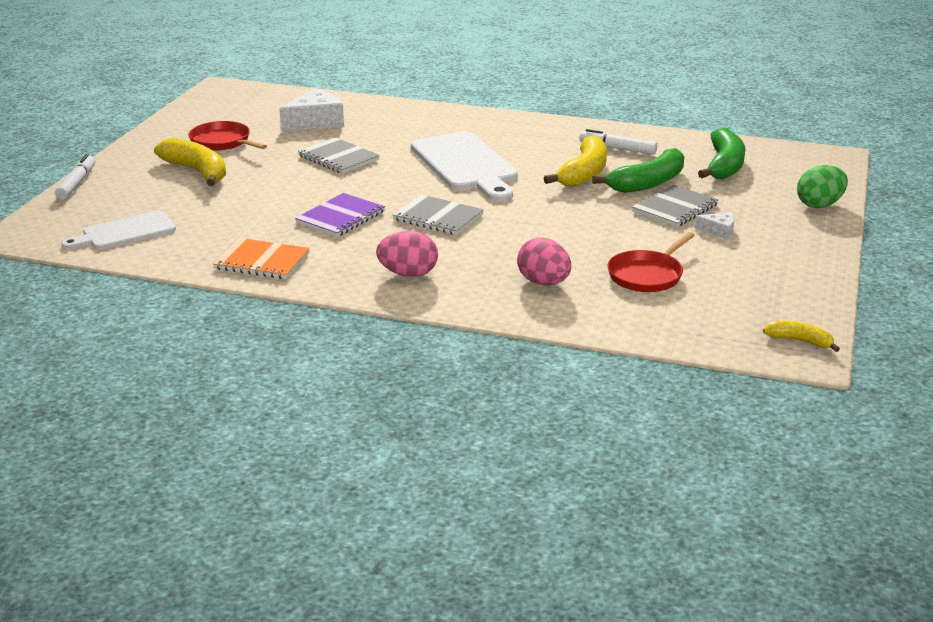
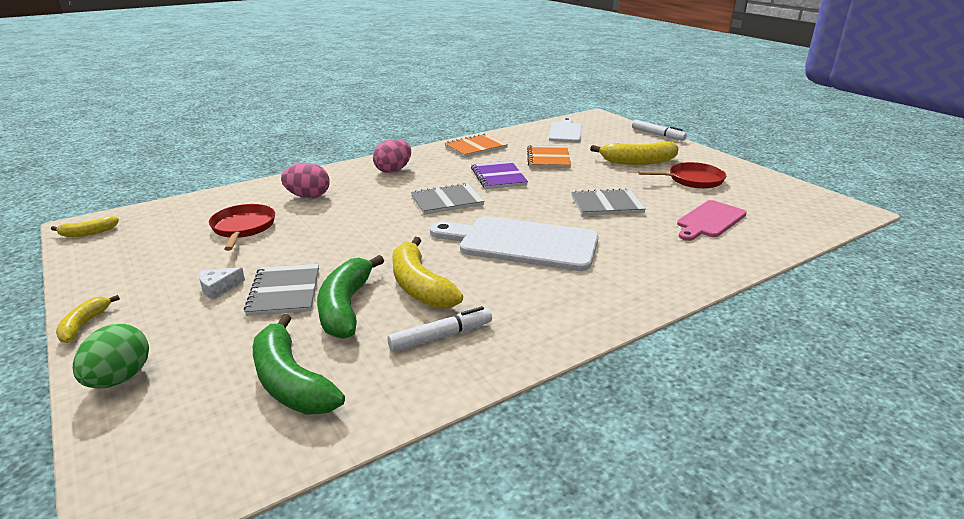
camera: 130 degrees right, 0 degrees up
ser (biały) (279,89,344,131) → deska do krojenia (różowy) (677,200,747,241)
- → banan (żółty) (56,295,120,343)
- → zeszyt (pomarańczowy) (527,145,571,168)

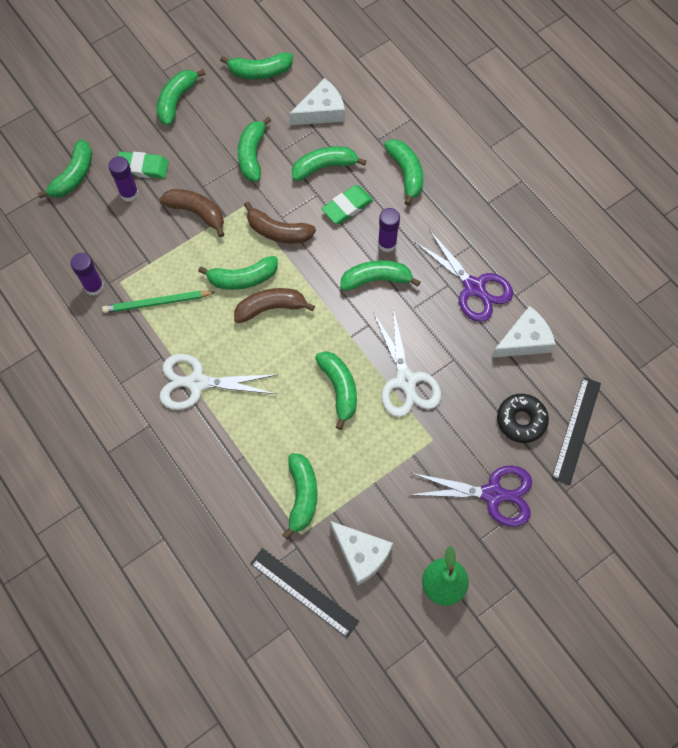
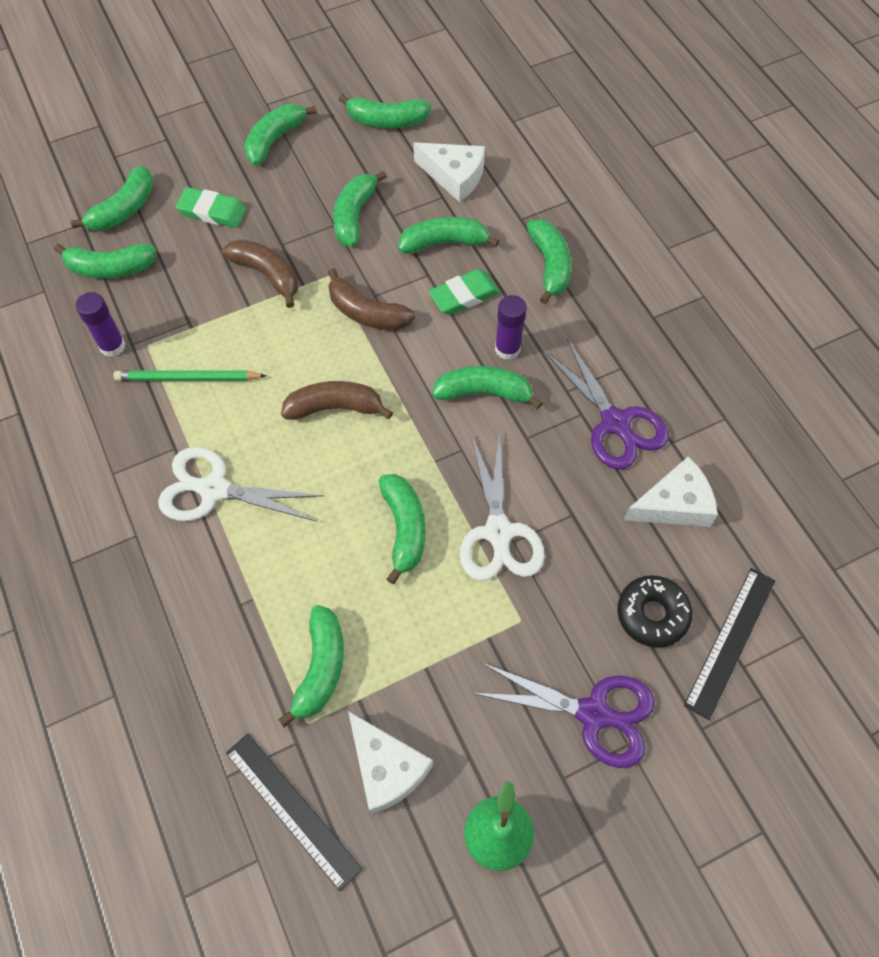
camera: 10 degrees right, 5 degrees down
klej w sztyfcie (fioletowy) (108,156,139,202) → -
banan (zielony) (198,256,278,290) → banan (zielony) (54,244,157,278), moved
ser (biały) (289,78,345,125) → ser (biały) (413,142,485,202), 45 degrees clockwise

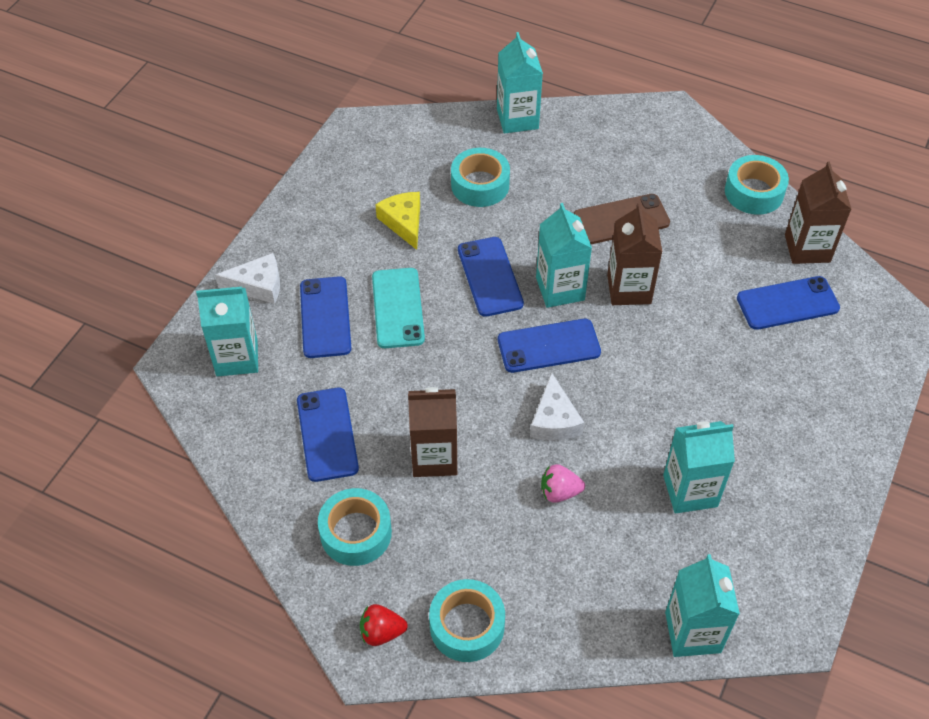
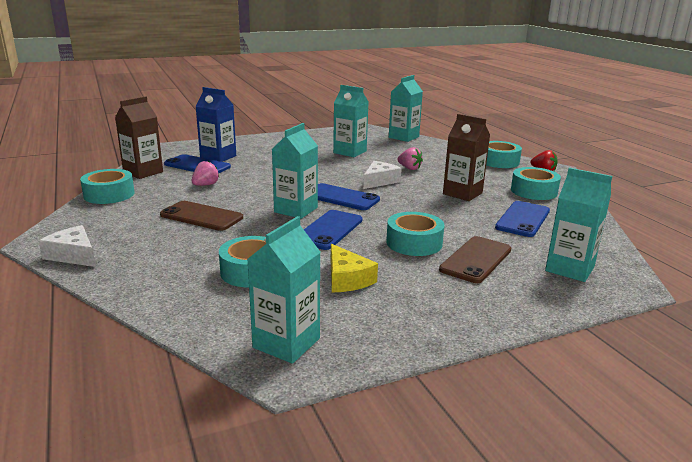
camera: 140 degrees left, 30 degrees down
ser (biały) (215,253,280,304) → ser (biały) (38,225,96,267), moved
telefon (niebieski) (300,276,351,358) → telefon (brązowy) (439,236,511,283)
telefon (turkusowy) (372,268,425,348) → taśma klejąca (turkusowy) (386,212,444,256)
ser (żółty) (375,192,420,250) → ser (żółty) (331,244,378,293), 45 degrees counterclockwise
karton mleka (turkusowy) (497,32,543,134) → karton mleka (turkusowy) (247,216,320,364), moved
karton mleka (brązowy) (607,203,662,305) → -
- → truskawka (różowy) (192,161,219,186)
- → karton mleka (niebieski) (195,87,236,162)

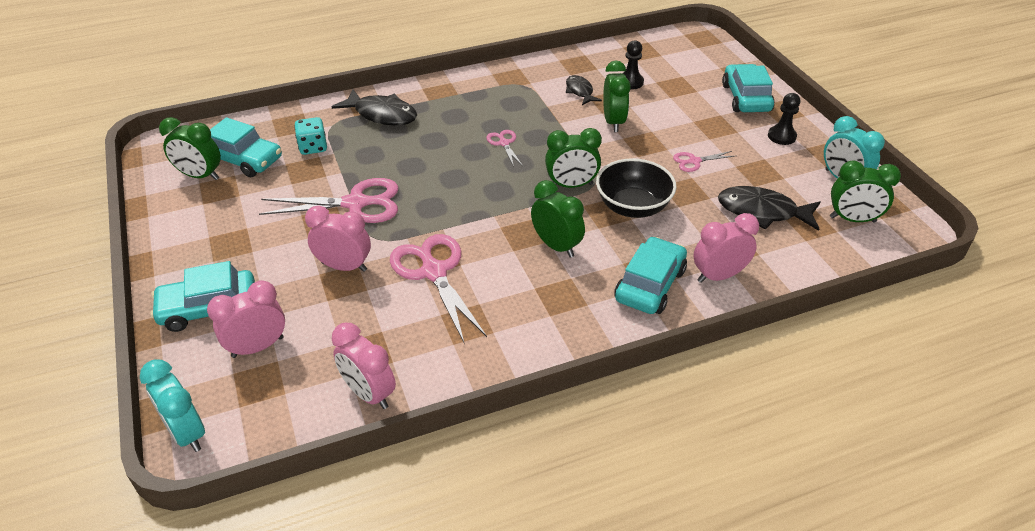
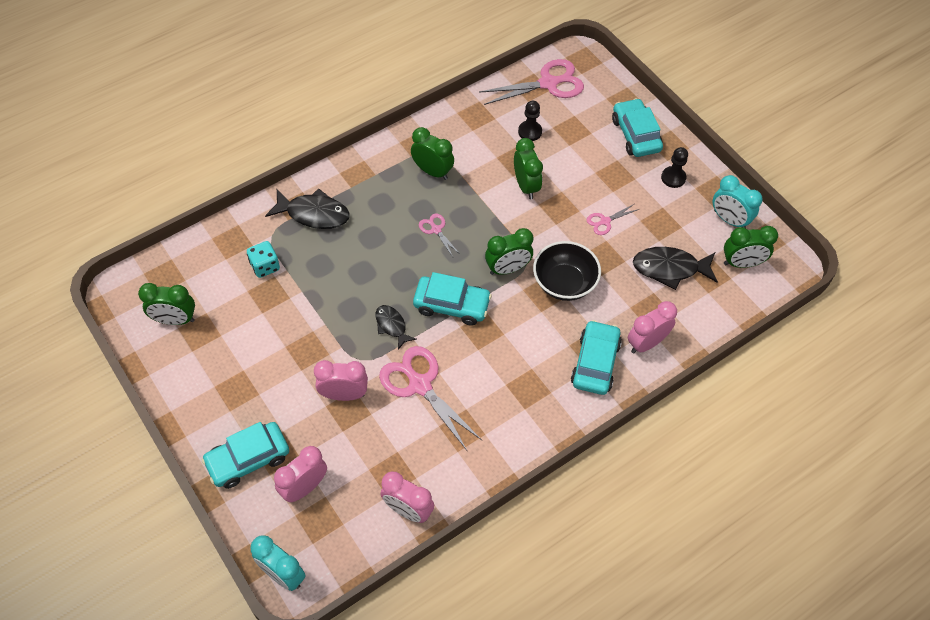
camera: 15 degrees left, 15 degrees up
samochód (turkusowy) (210,117,282,177) → samochód (turkusowy) (413,272,492,326), moved
nożyczki (różowy) (259,178,398,223) → nożyczki (różowy) (479,59,584,105), moved
budzik (zielony) (531,180,585,258) → budzik (zielony) (411,127,454,180), moved
ryba (czarny) (566,75,602,105) → ryba (czarny) (376,305,417,350), moved

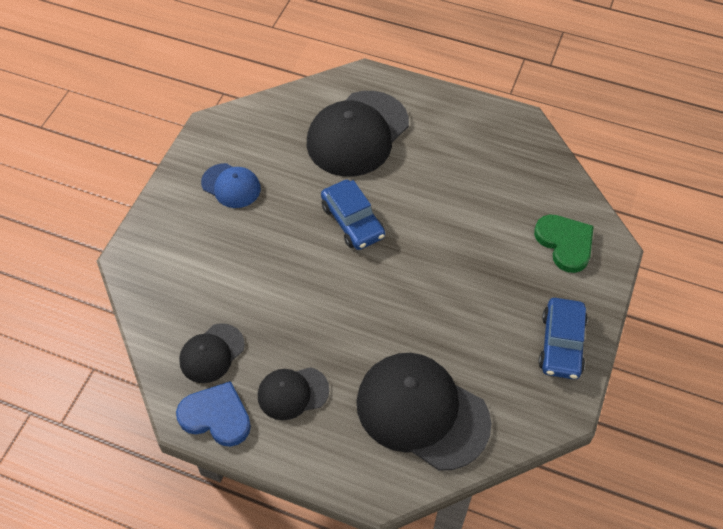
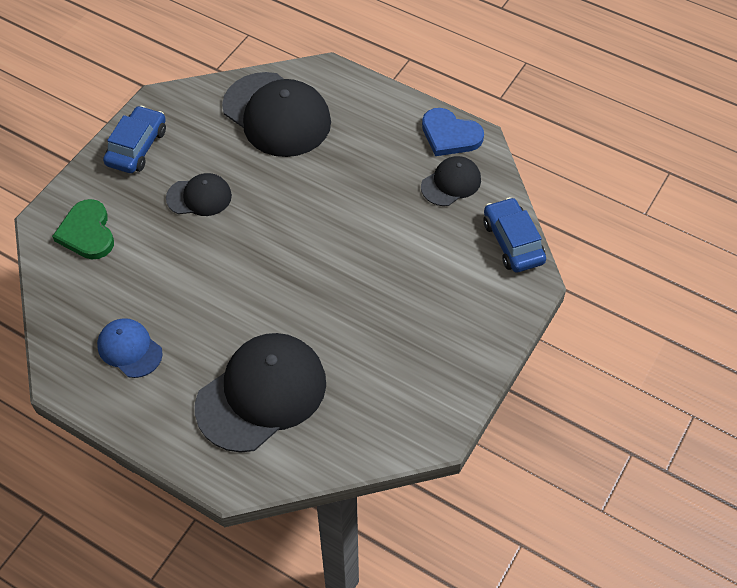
camera: 170 degrees left, 0 degrees up
czapka (niebieski) (201,163,261,208) → czapka (niebieski) (97,318,163,378), moved
czapka (czarny) (258,367,329,420) → czapka (czarny) (166,173,232,216), moved
samochód (niebieski) (321,180,385,250) → samochód (niebieski) (483,197,546,272), moved

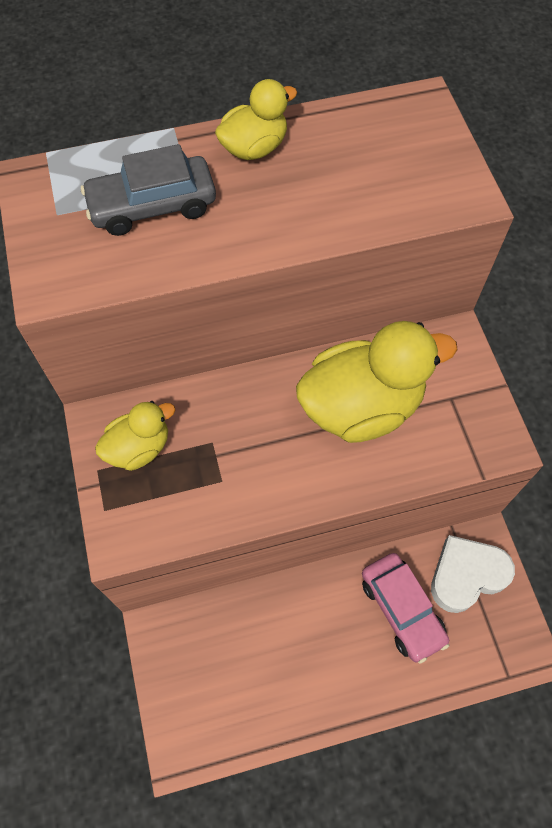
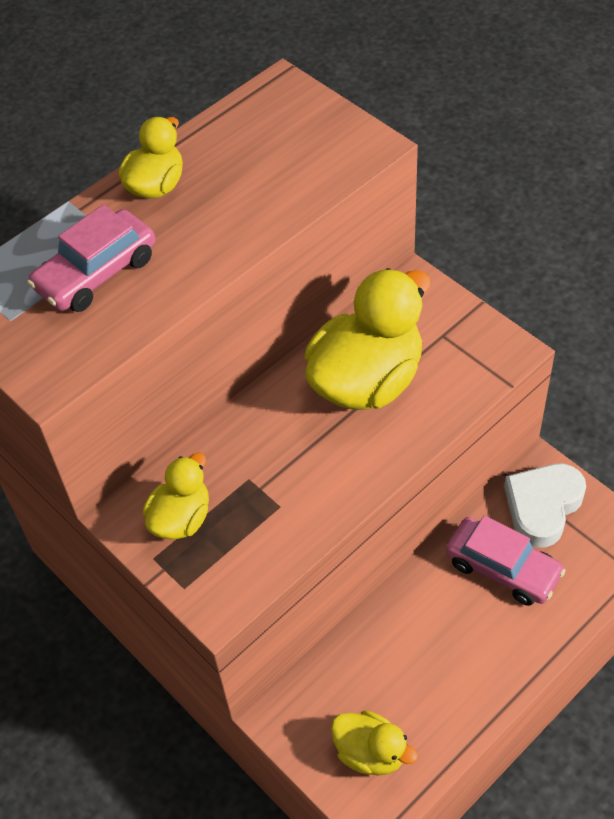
camera: 25 degrees left, 10 degrees down
samochód (szary) (81,144,216,236) → samochód (różowy) (27,205,155,312)
- → kaczka (żółty) (331,710,418,775)

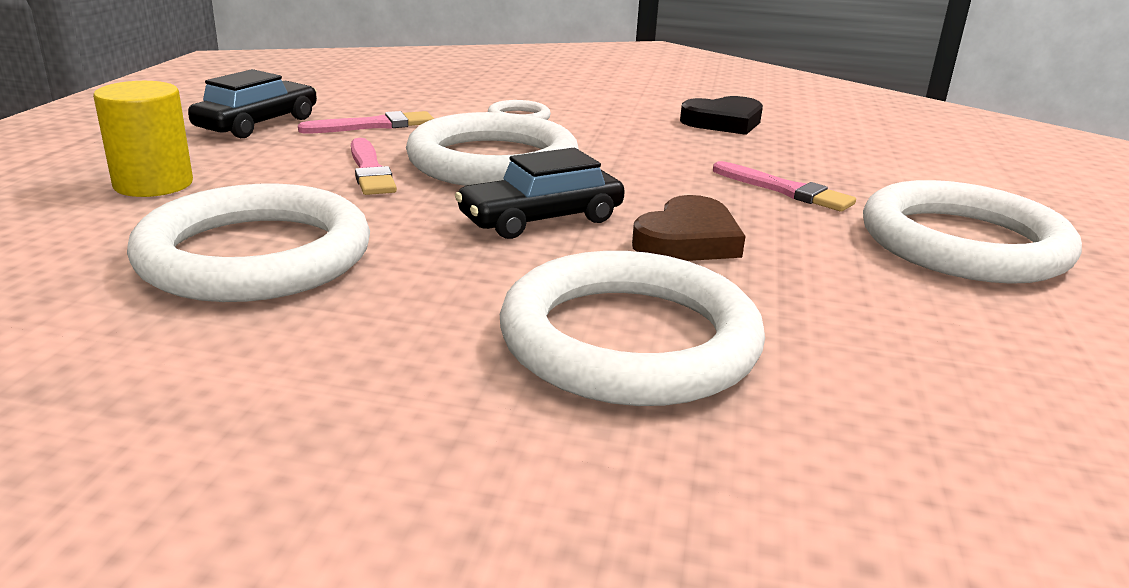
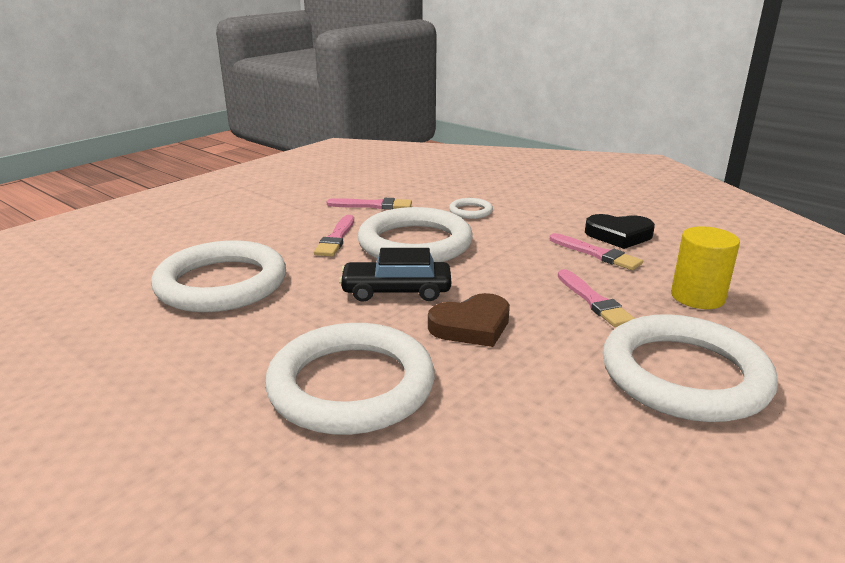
camera: 30 degrees right, 0 degrees up
walec (żółty) (93,81,193,197) → walec (żółty) (671,226,740,309), moved
samochód (czarny) (188,69,317,138) → -
- → pędzel (różowy) (550,233,643,270)

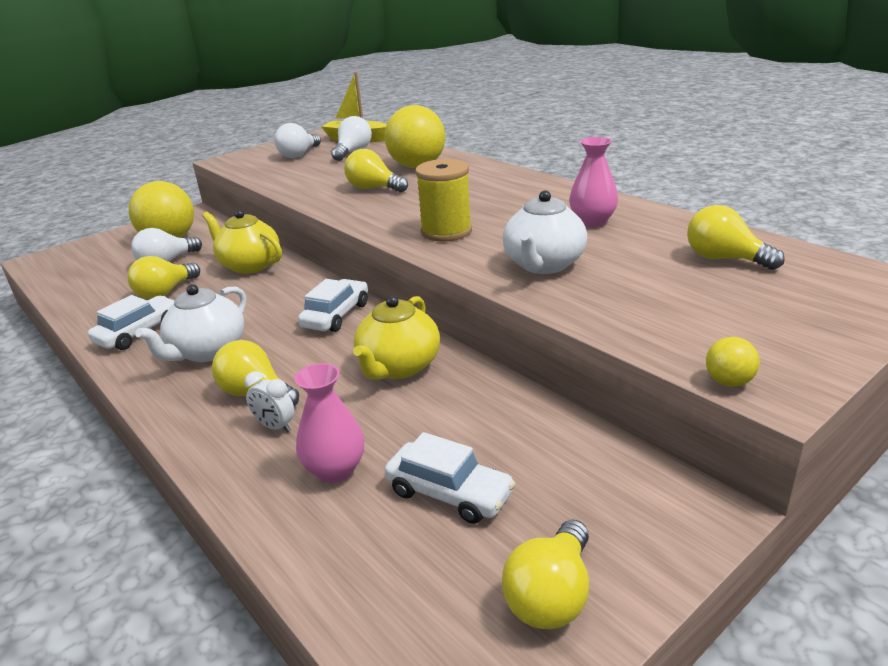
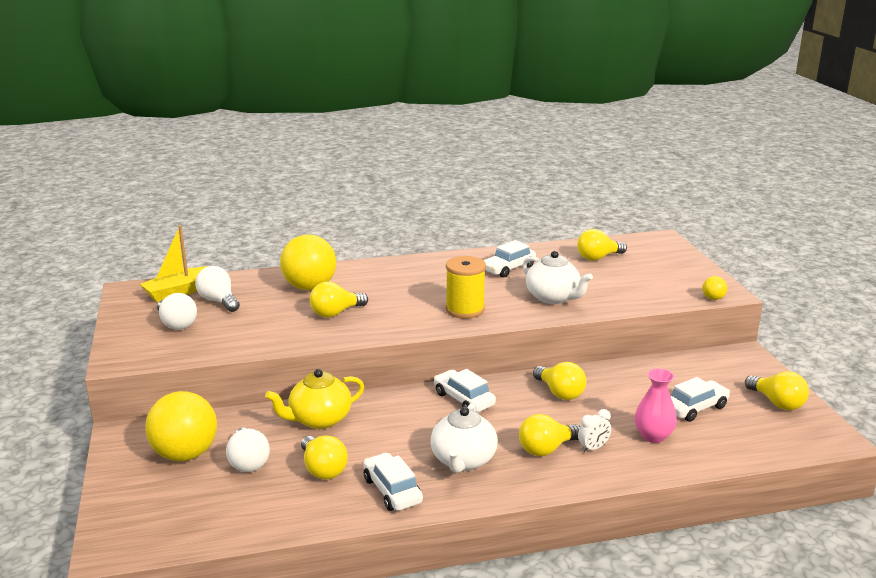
camera: 65 degrees left, 5 degrees down
imbryk (biały) (135,284,247,362) → imbryk (biały) (430,403,498,473), 45 degrees clockwise
imbryk (żółty) (353,296,440,380) → żarówka (żółty) (533,362,586,400)
wazon (różowy) (569,137,618,227) → samochód (biały) (483,240,536,278)

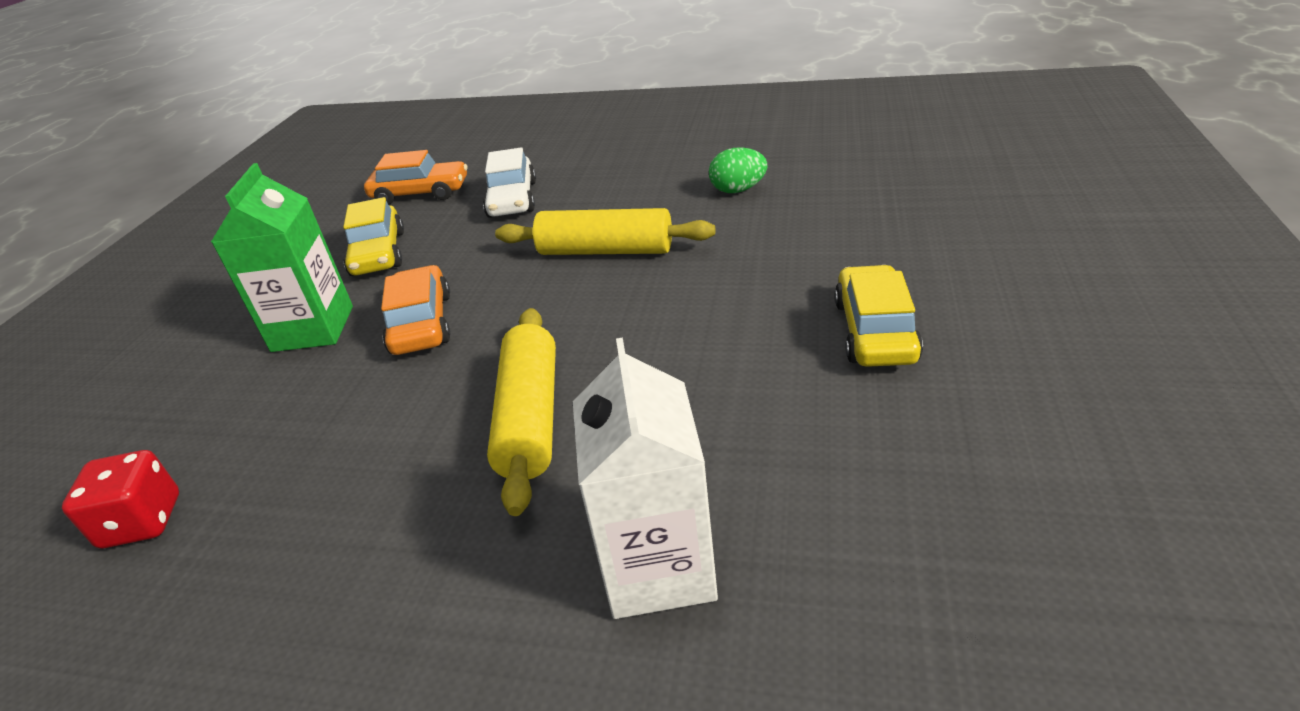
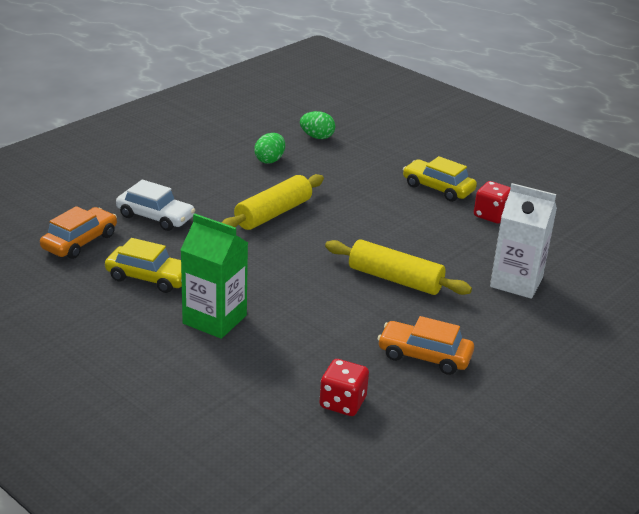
camera: 65 degrees left, 5 degrees down
samochód (pomarańczowy) (381,265,450,355) → samochód (pomarańczowy) (378,316,474,375), moved
- → jajko (zielony) (300,111,335,139)
- → kostka do gry (czerwony) (474,181,511,223)

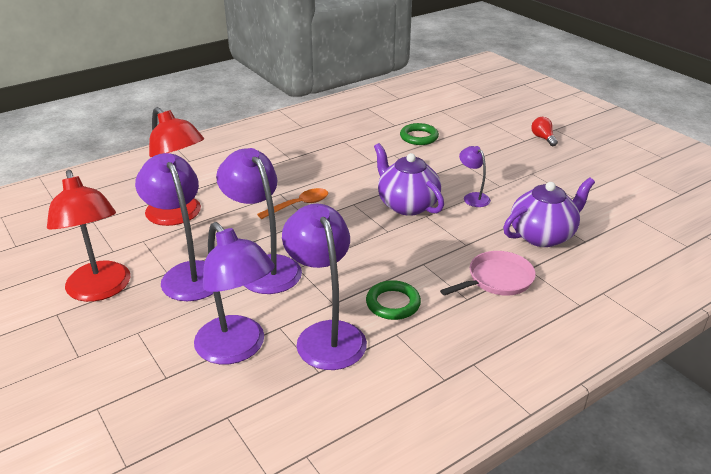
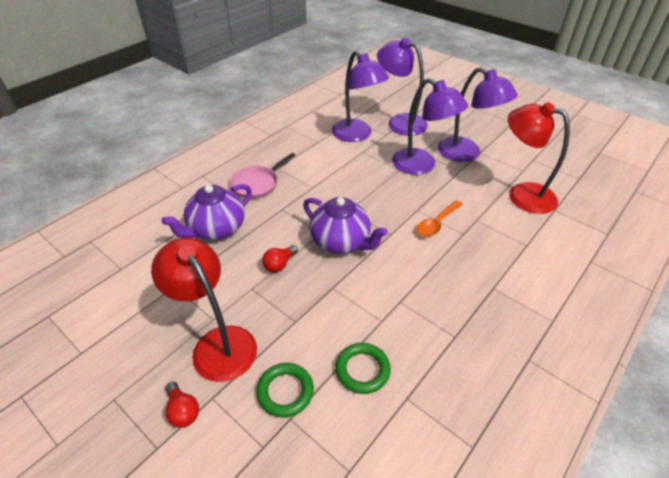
camera: 165 degrees right, 10 degrees up
lampka (czerwony) (47,170,131,302) → lampka (czerwony) (151,238,257,382), moved
pierścień (zielony) (366,280,421,320) → pierścień (zielony) (256,363,314,418), moved
lampka (fioletowy) (459,146,491,207) → żarówka (czerwony) (262,245,298,272)

